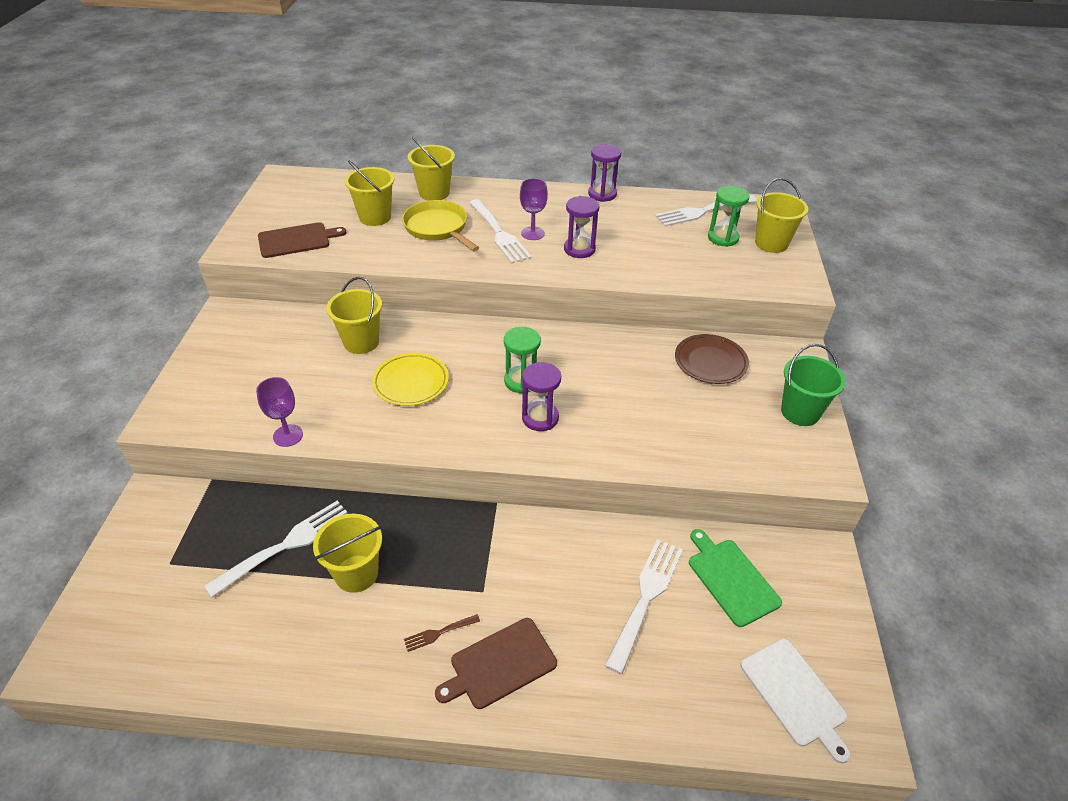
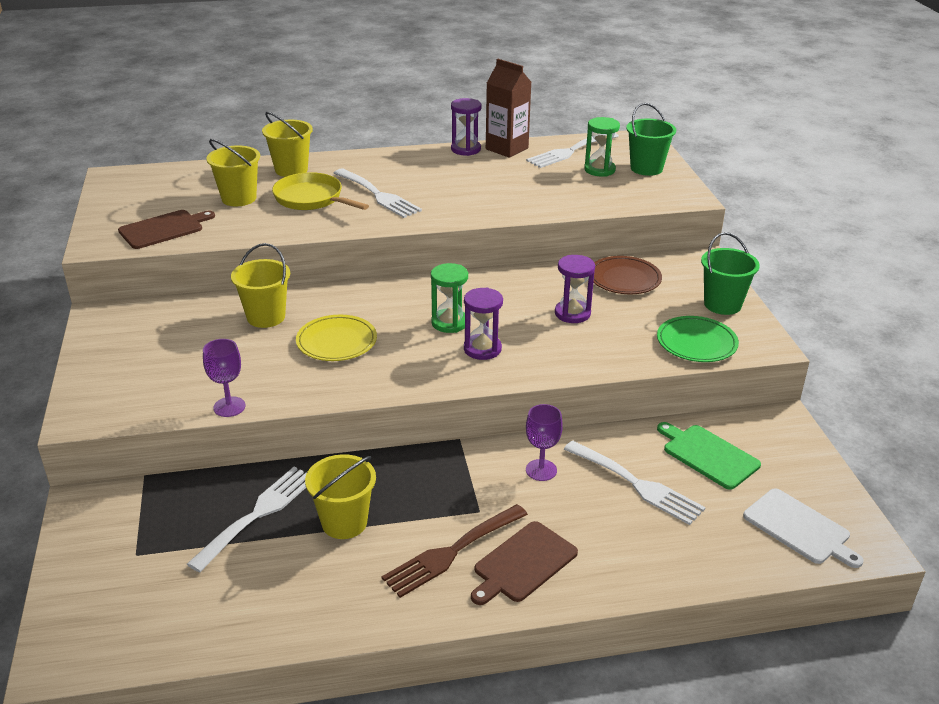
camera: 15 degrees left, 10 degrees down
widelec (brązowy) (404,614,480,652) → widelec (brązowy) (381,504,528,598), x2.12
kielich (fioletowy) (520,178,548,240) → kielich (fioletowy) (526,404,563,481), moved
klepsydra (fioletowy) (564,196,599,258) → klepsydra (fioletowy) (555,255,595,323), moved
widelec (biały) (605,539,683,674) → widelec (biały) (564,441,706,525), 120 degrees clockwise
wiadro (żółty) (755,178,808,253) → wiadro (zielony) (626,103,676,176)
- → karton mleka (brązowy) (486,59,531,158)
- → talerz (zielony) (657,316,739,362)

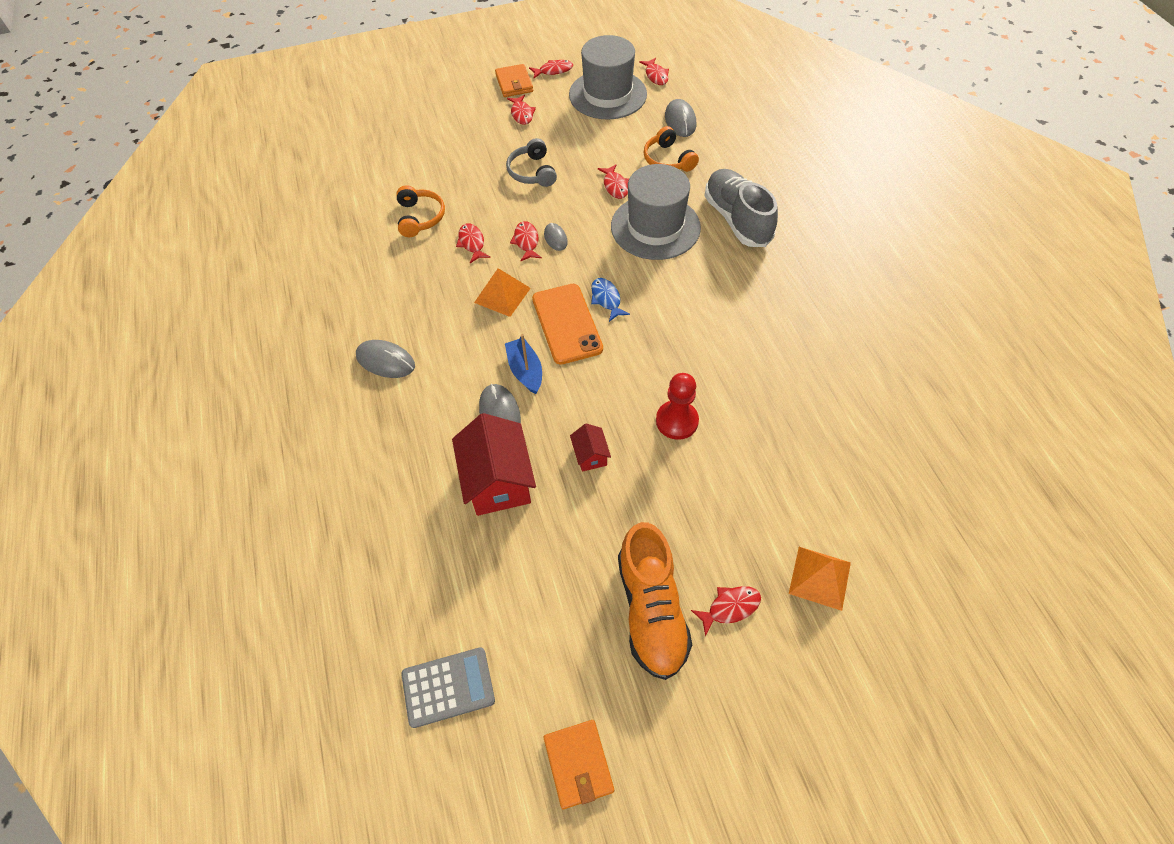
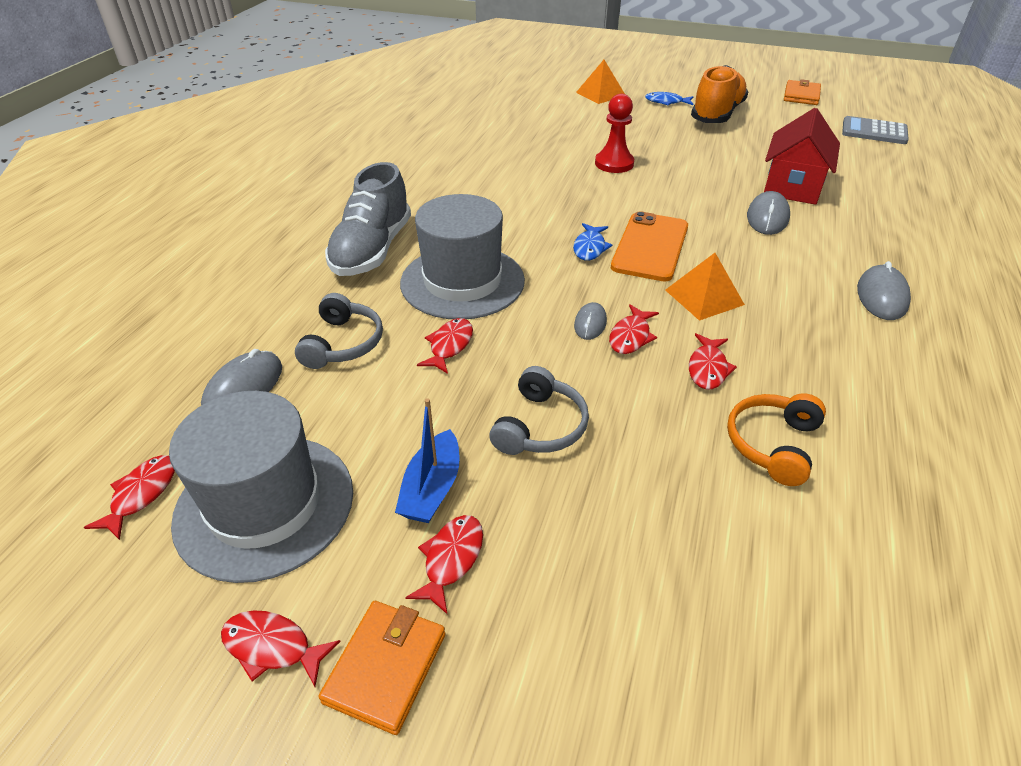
camera: 145 degrees left, 15 degrees down
myszka (szary) (356,340,415,378) → myszka (szary) (857,261,911,320), 45 degrees clockwise
łódka (niebieski) (505,334,542,394) → łódka (niebieski) (395,398,460,523), moved
domek (czerwony) (570,423,611,472) → -
słuchawki (pomarańczowy) (644,126,699,172) → słuchawki (szary) (295,293,383,369)
ryba (czerwony) (691,586,761,636) → ryba (niebieski) (645,92,693,106)

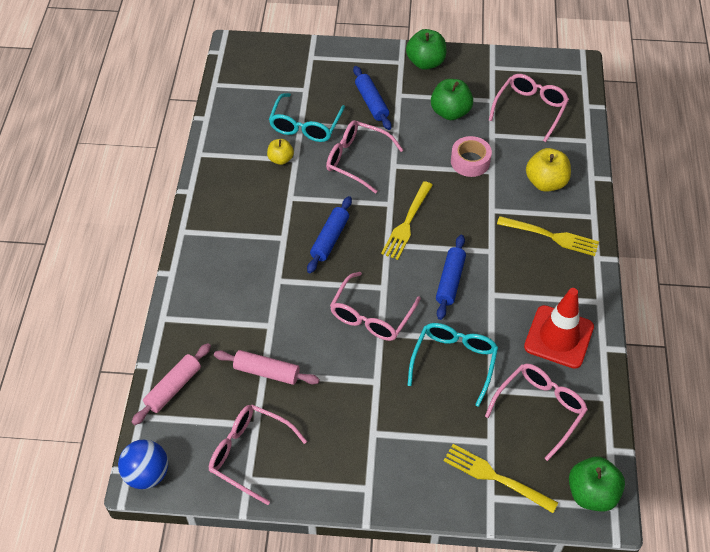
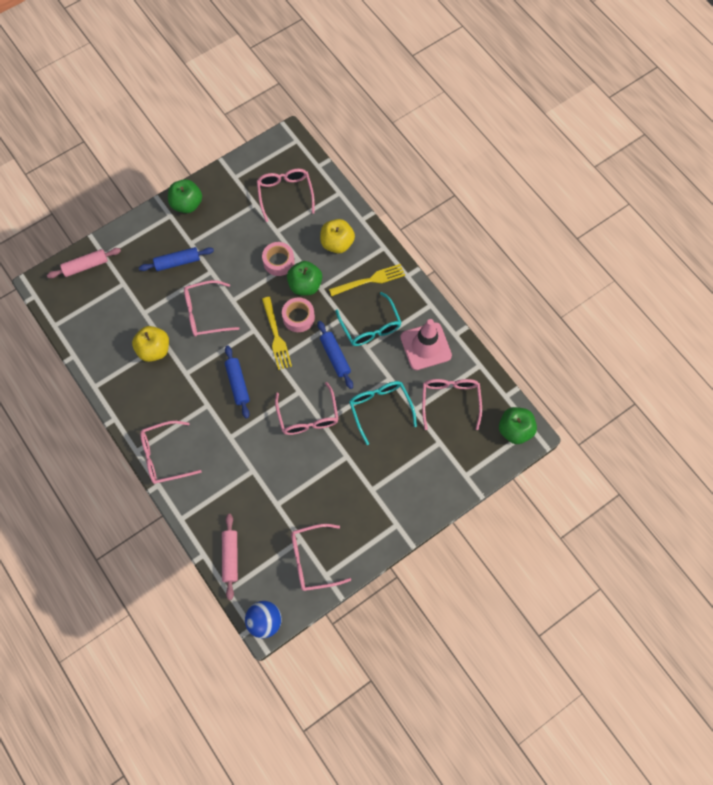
camera: 40 degrees left, 15 degrees up
wałek do ciasta (różowy) (214,350,320,385) → wałek do ciasta (różowy) (47,248,121,278), moved
jabłko (żółty) (267,139,294,165) → jabłko (żółty) (132,326,169,362), x1.64
okulary (turkusowy) (269,93,345,142) → okulary (turkusowy) (335,292,402,346), moved
wałek do ciasta (niebieski) (353,66,392,130) → wałek do ciasta (niebieski) (139,247,214,271), 45 degrees counterclockwise
jabłko (zielony) (431,79,473,120) → jabłko (zielony) (287,261,322,296), moved
widelec (żółty) (443,444,558,513) → -
pachołek (czerwony) (524,288,594,369) → pachołek (różowy) (400,319,452,370)
- → okulary (różowy) (140,421,202,484)
- → taśma klejąca (różowy) (282,298,315,332)

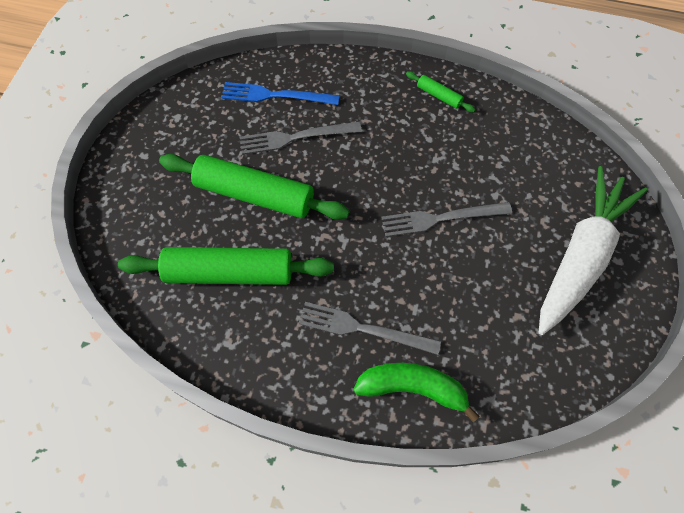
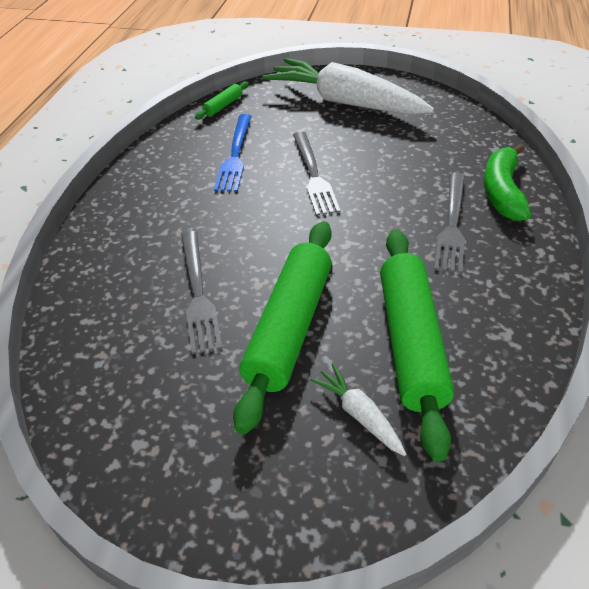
camera: 90 degrees left, 20 degrees down
widelec (niebieski) (221,82,340,105) → widelec (niebieski) (214,114,252,192), moved
wałek do ciasta (zielony) (406,71,476,112) → wałek do ciasta (zielony) (195,81,249,119), moved
- → marchewka (biały) (310,363,406,456)

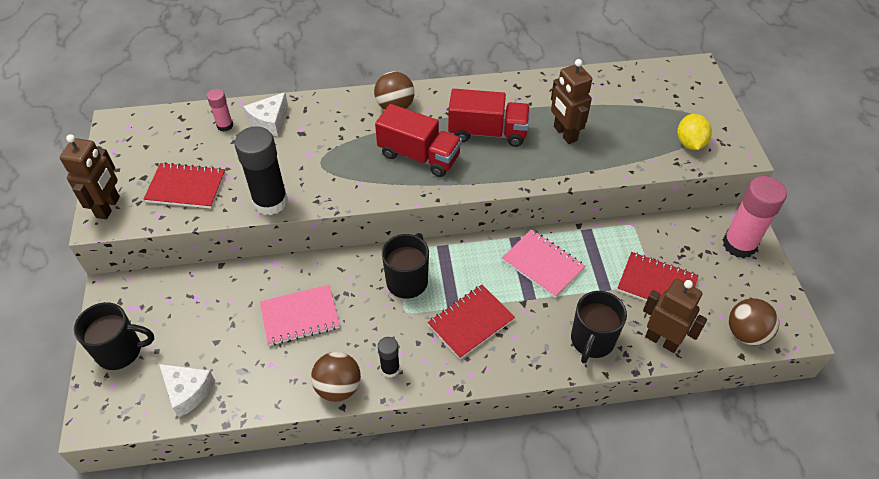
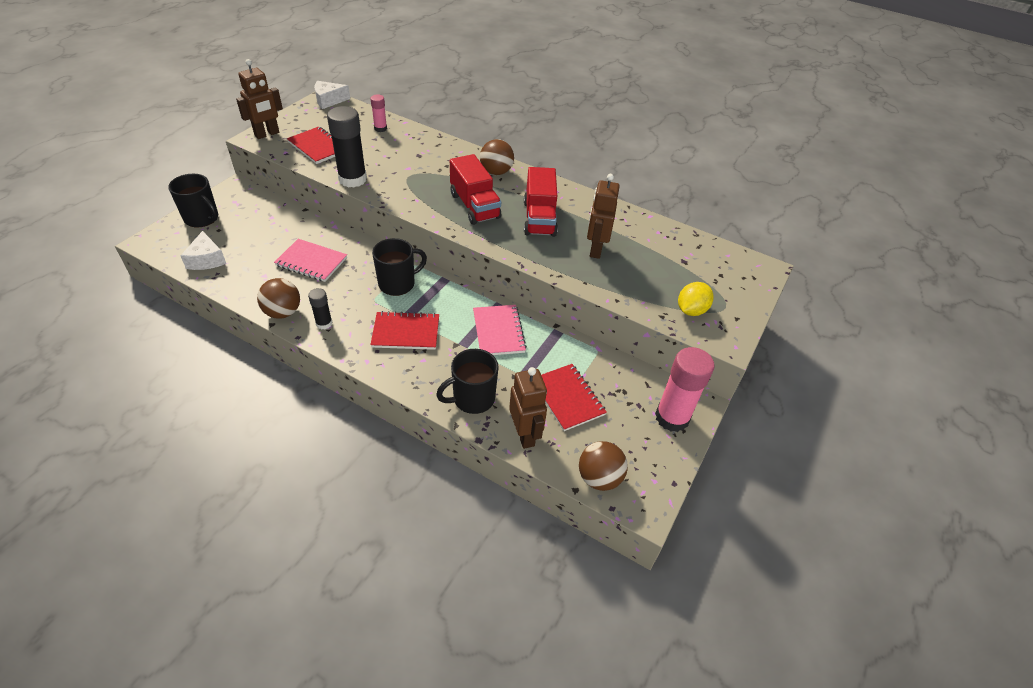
camera: 35 degrees right, 5 degrees down
ser (biały) (244,92,288,136) → ser (biały) (314,81,350,109), moved
ciężarówka (czerwony) (448,89,530,147) → ciężarówka (czerwony) (524,167,558,237), 45 degrees clockwise

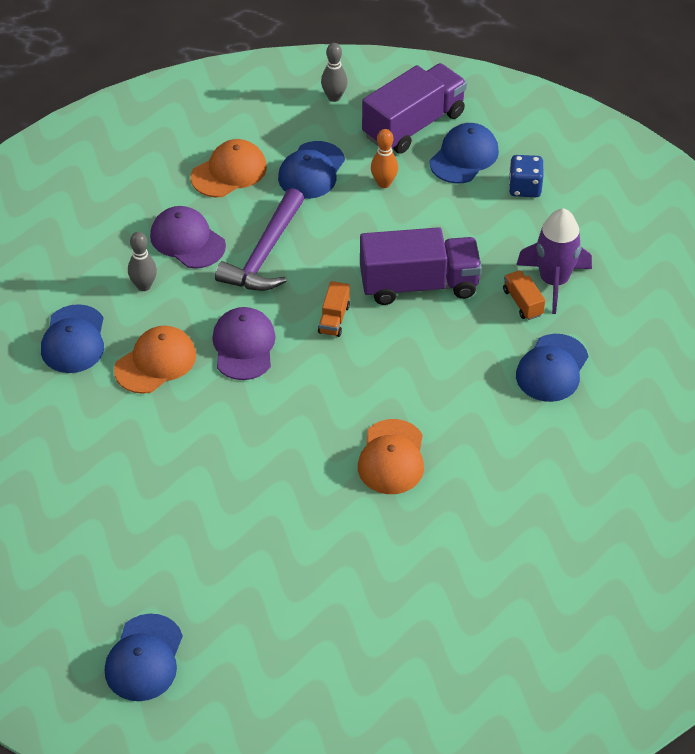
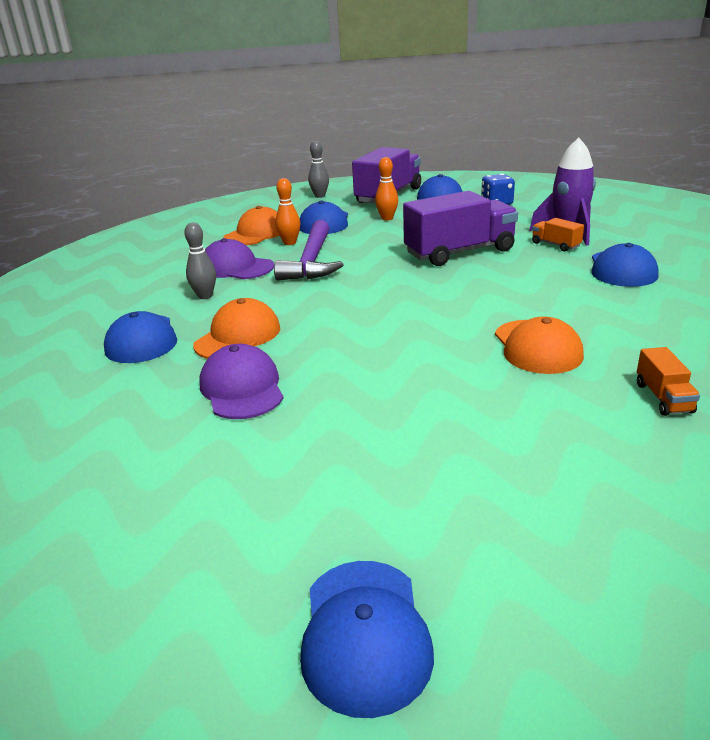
camera: 15 degrees left, 20 degrees down
czapka (fioletowy) (212,307,275,380) → czapka (fioletowy) (200,344,284,419), moved
ciężarówka (pomarańczowy) (318,281,350,337) → ciężarówka (pomarańczowy) (637,347,700,416), moved
- → kręgiel (pomarańczowy) (275,178,300,245)

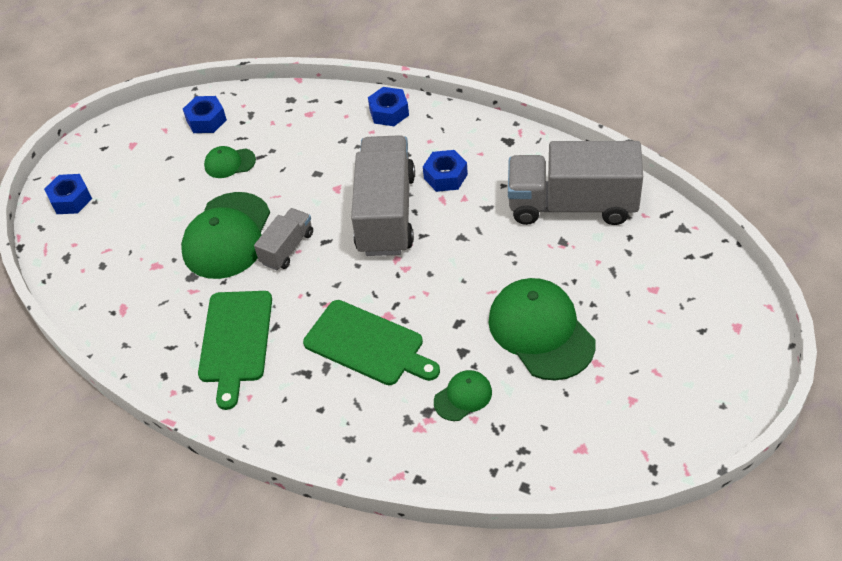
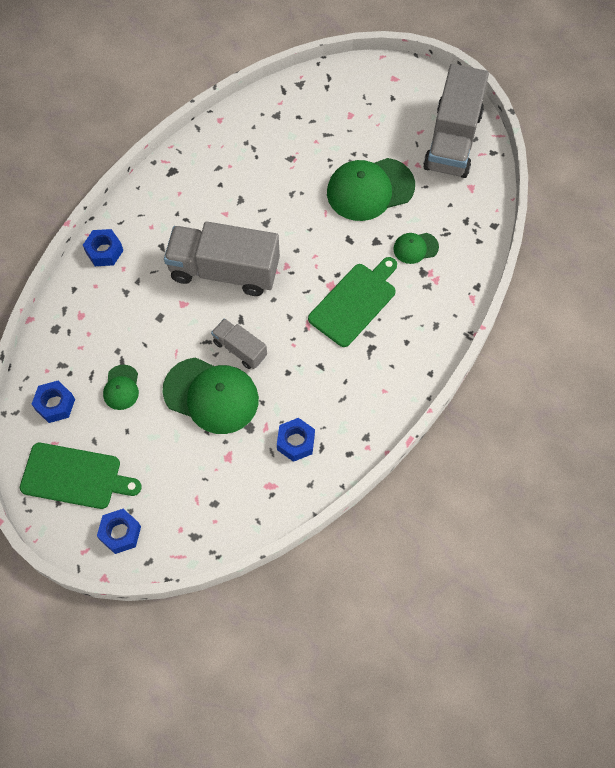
camera: 85 degrees left, 15 degrees up
deska do krojenia (zielony) (198,291,272,410) → deska do krojenia (zielony) (20,443,142,509), moved
nakrętka (niebieski) (423,150,468,192) → nakrętka (niebieski) (277,418,315,462), moved
czapka (zielony) (434,370,492,421) → czapka (zielony) (393,233,439,264), 75 degrees counterclockwise
ciężarówka (szary) (508,141,643,225) → ciężarówka (szary) (423,64,489,178), moved

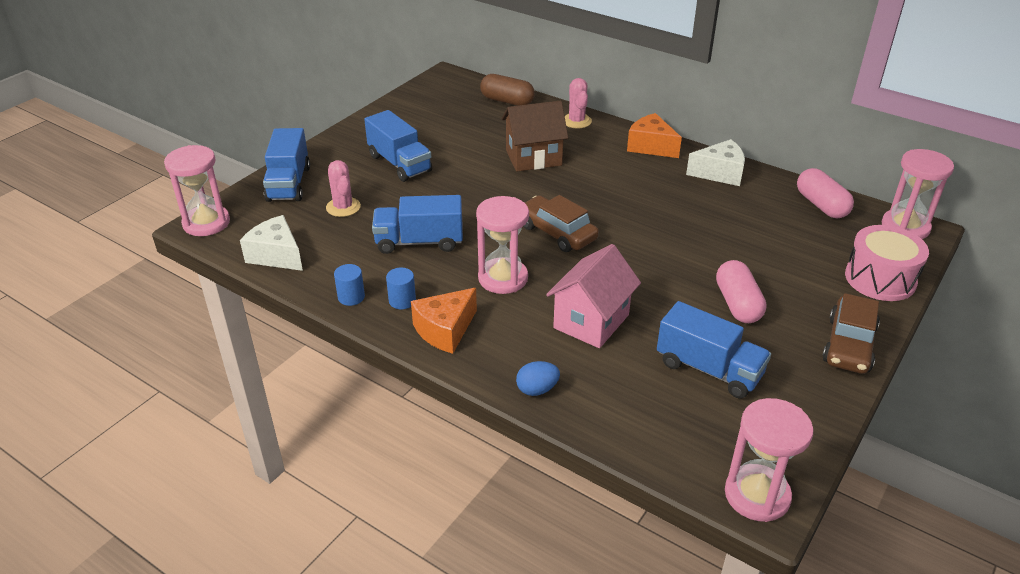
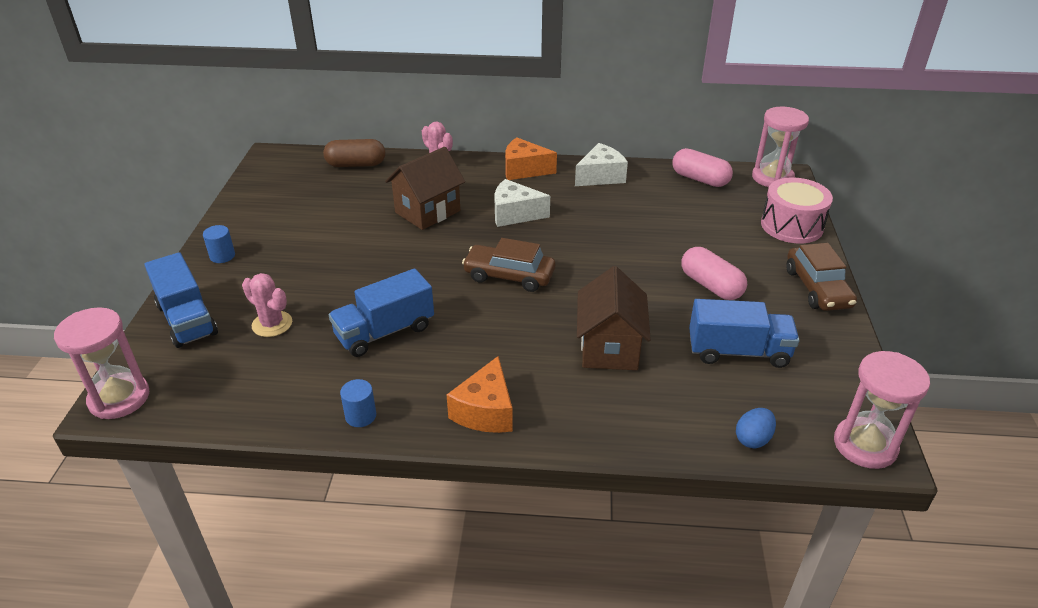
camera: 30 degrees left, 0 degrees up
ser (biały) (240,215,303,271) → ser (biały) (494,179,550,227), moved
ciężarówka (niebieski) (364,110,432,182) → -
walec (niebieski) (386,268,416,309) → walec (niebieski) (203,225,235,263), moved
klepsydra (różowy) (476,196,529,294) → -
jajko (niebieski) (516,361,560,396) → jajko (niebieski) (736,408,776,448), moved
domek (różowy) (546,244,641,348) → domek (brązowy) (577,266,651,370)

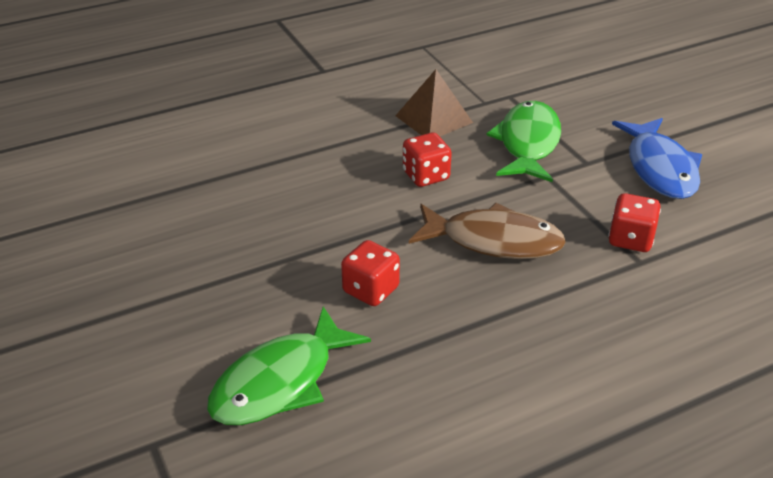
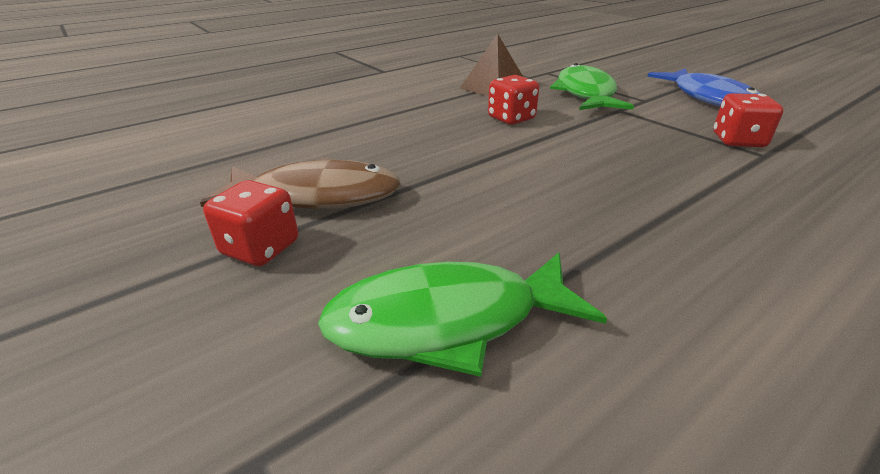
camera: 10 degrees left, 5 degrees down
ryba (zielony) (207,306,371,425) → ryba (zielony) (318,252,607,377), 45 degrees clockwise
kostka do gry (czerwony) (341,240,400,306) → kostka do gry (czerwony) (203,180,298,266), moved
ryba (brązowy) (409,203,566,259) → ryba (brązowy) (200,157,401,209), moved

